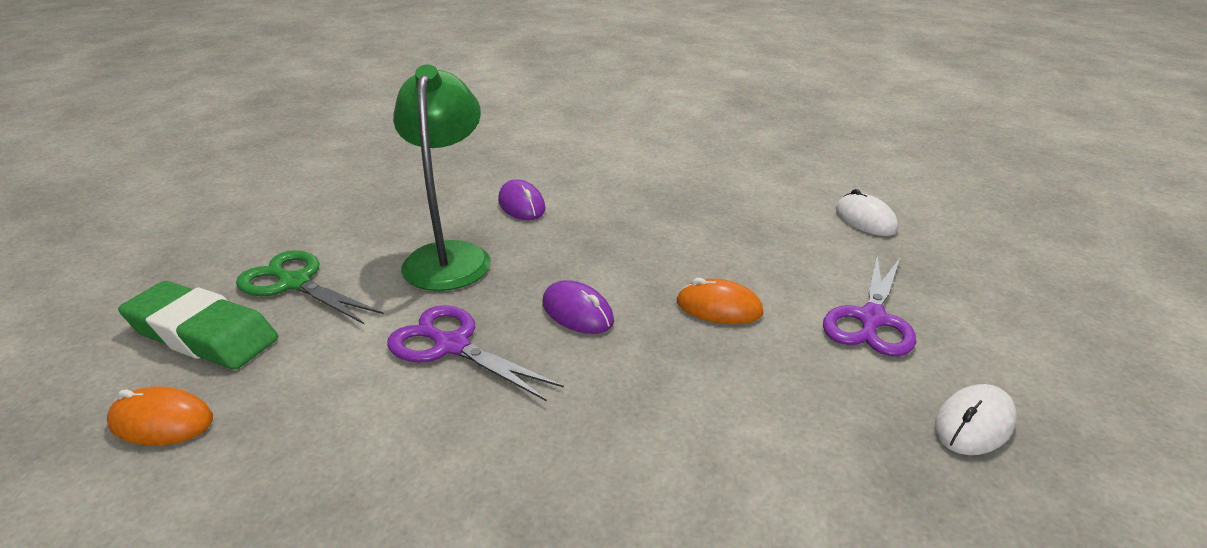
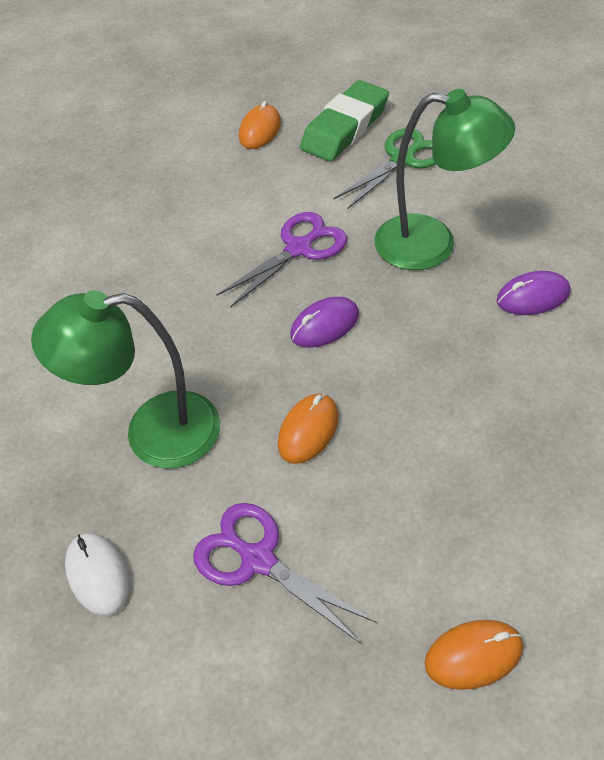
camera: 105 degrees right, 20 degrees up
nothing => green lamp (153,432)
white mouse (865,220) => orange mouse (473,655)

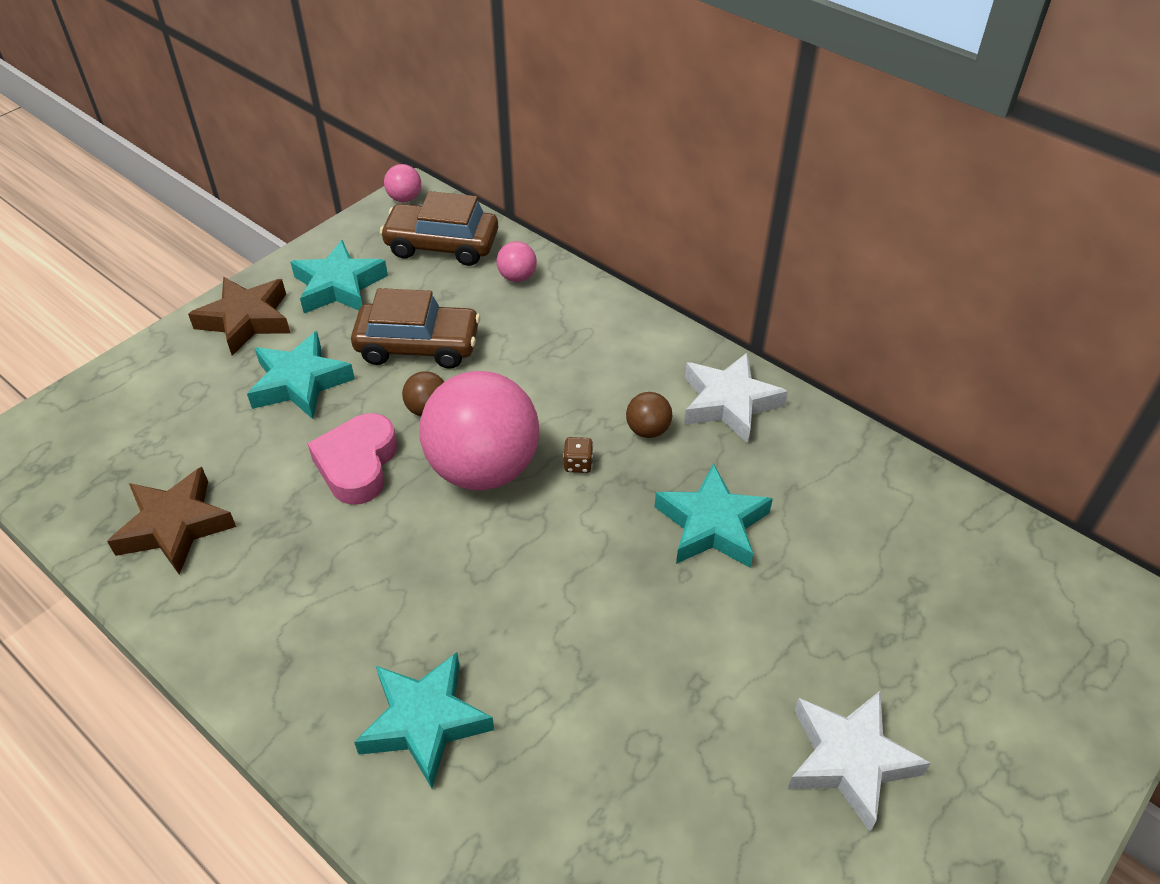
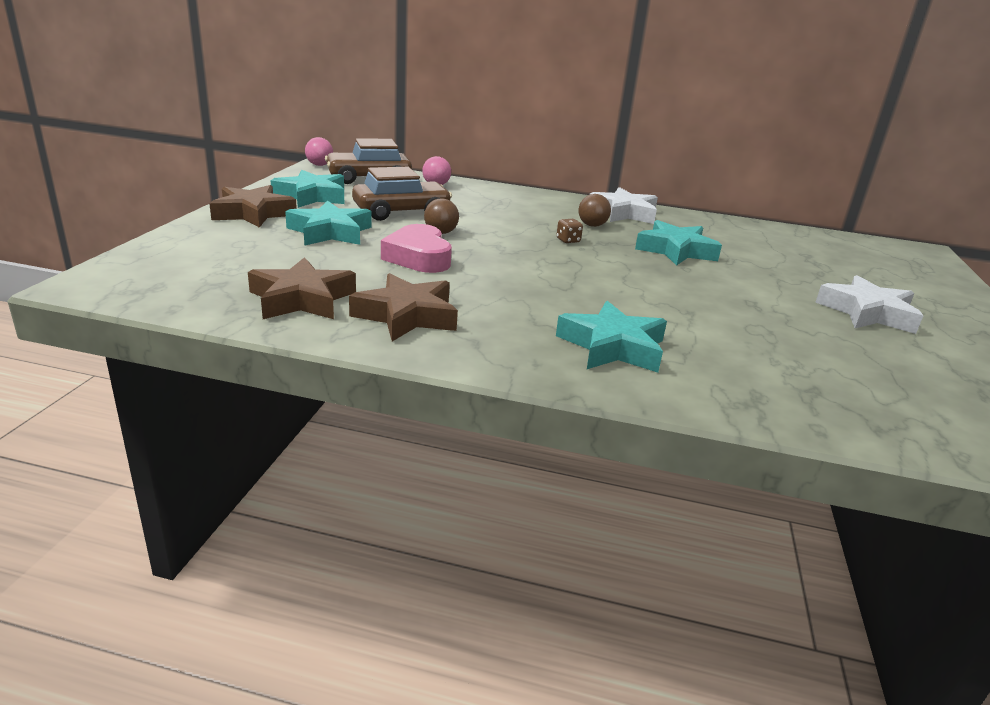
camera: 30 degrees left, 20 degrees down
nothing => brown star (406,316)
pink ball (483,469) => nothing

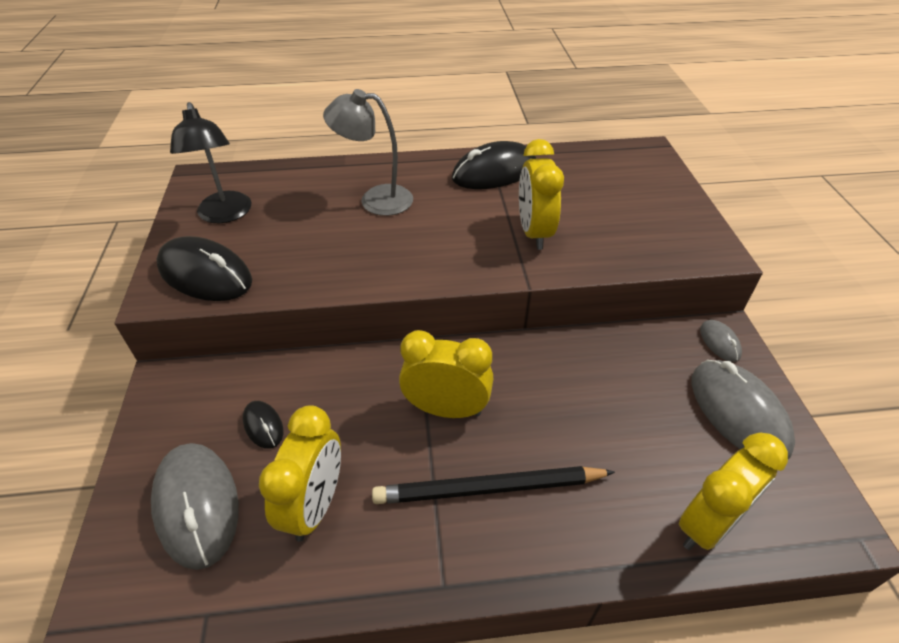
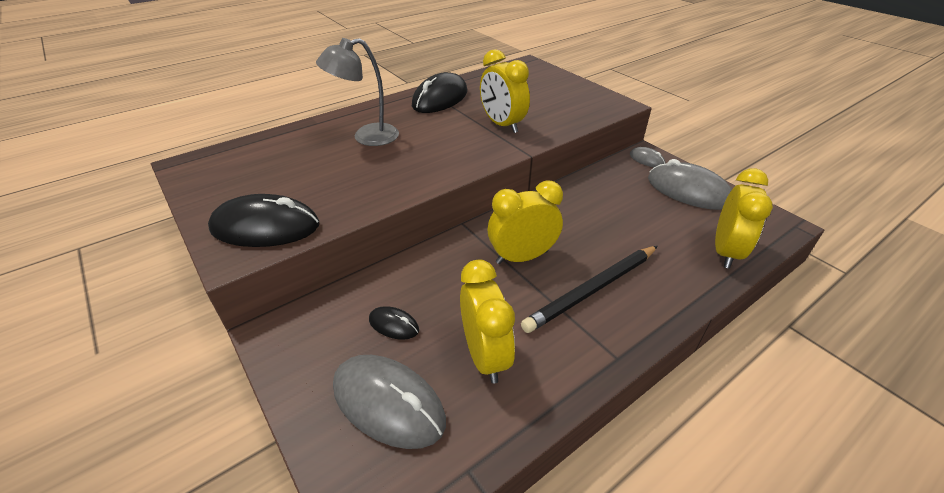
camera: 30 degrees left, 5 degrees down
black lamp (225,215) => nothing

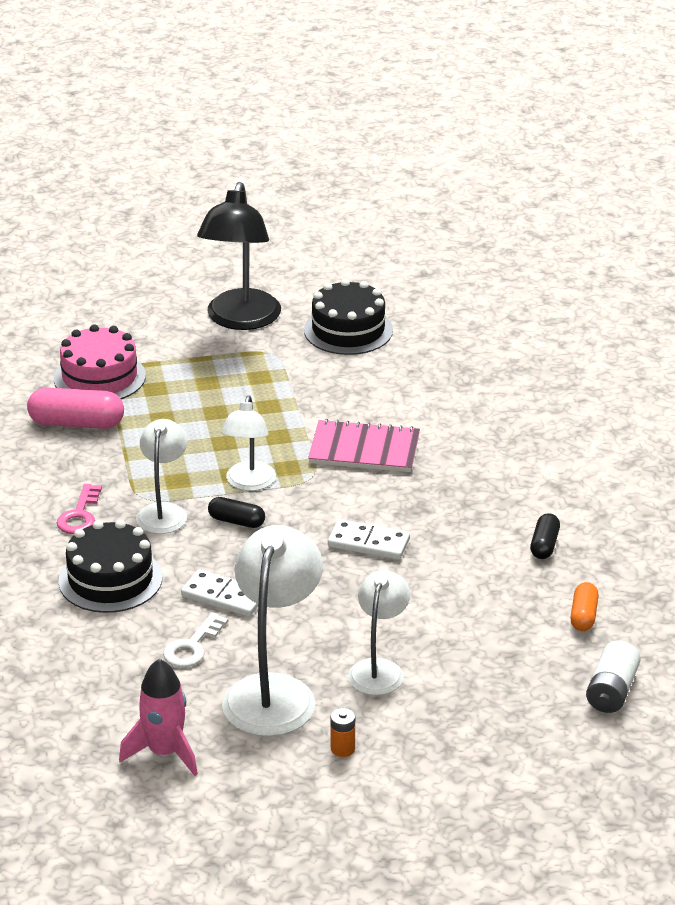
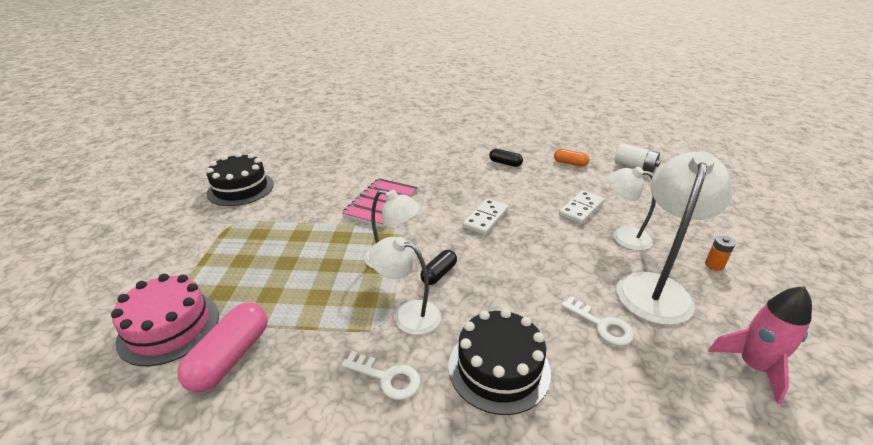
camera: 75 degrees left, 0 degrees up
pink key (79,515) => white key (387,378)
white domino (224,596) => white domino (581,209), moved
white lamp (274,691) => white lamp (655,287), 90 degrees clockwise
black lamp (240,320) => nothing

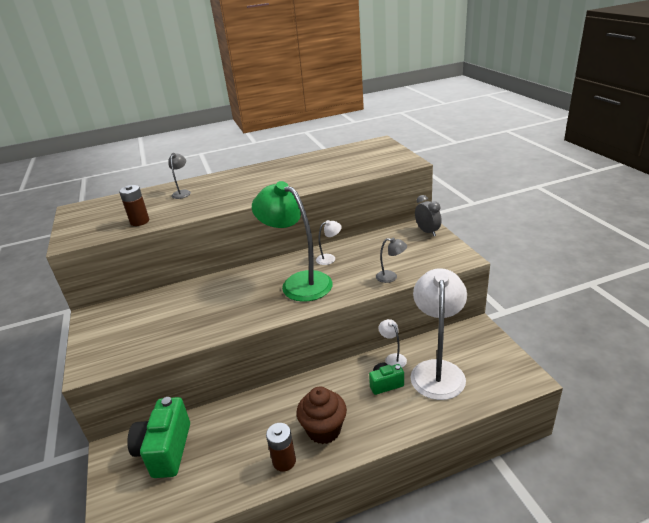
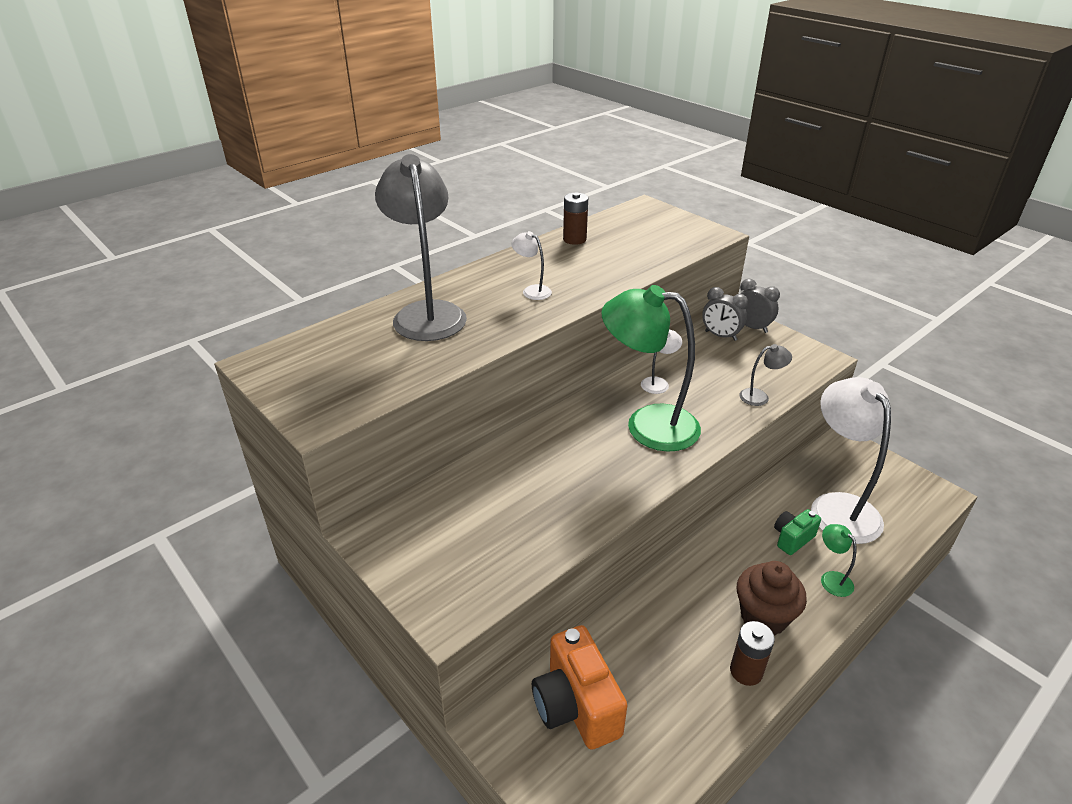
camera: 25 degrees left, 5 degrees up
grey lamp (182,192) => grey lamp (427,313), x2.39
white lamp (393,358) => white lamp (532,290), moved
green camera (165,450) => orange camera (576,706)
brown battery (140,221) => brown battery (574,239), moved
nothing => grey clock (720,336)
nothing => green lamp (831,579)

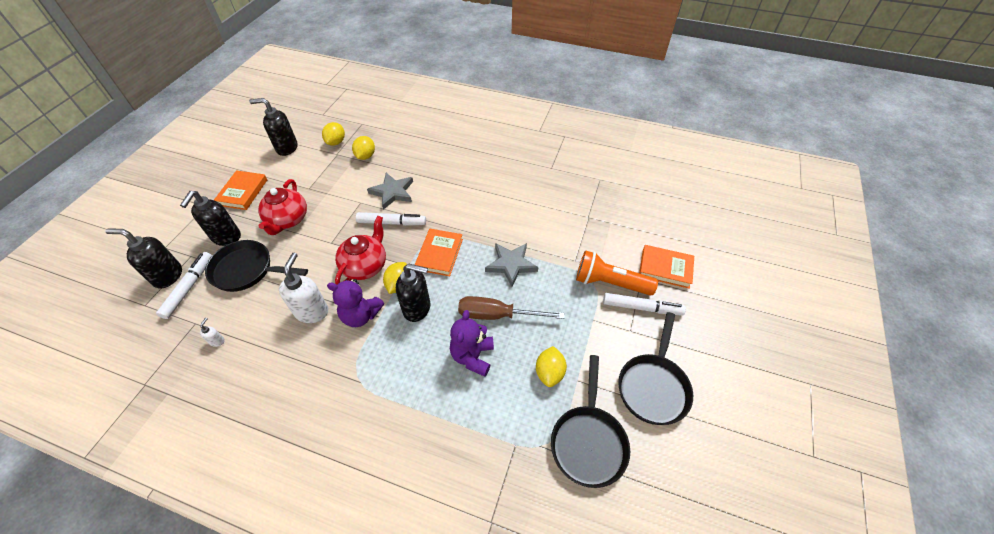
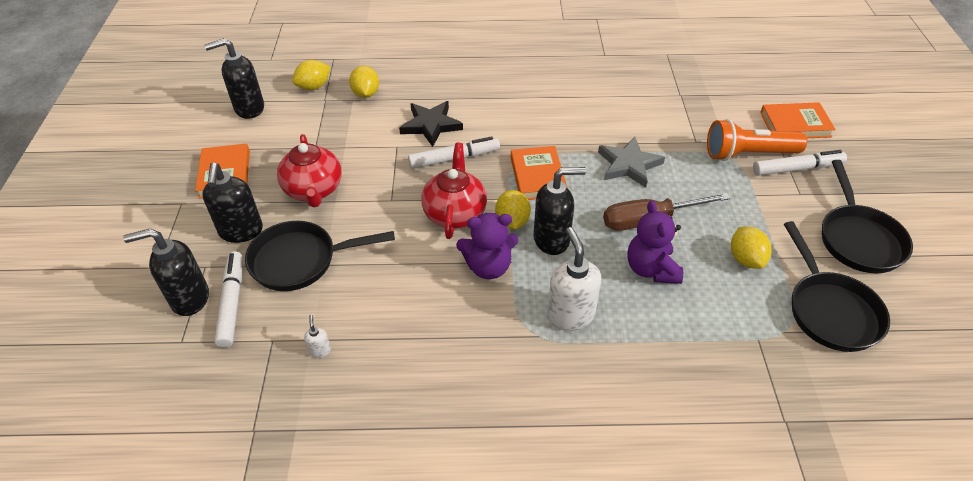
camera: 20 degrees left, 5 degrees down
yellow lemon (336,142) => yellow lemon (314,87), 60 degrees clockwise
grey star (392,192) => black star (431,125)
white soap dispenser (312,311) => white soap dispenser (570,315), moved

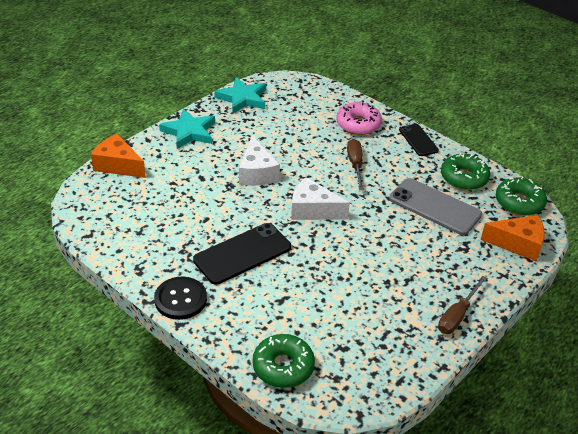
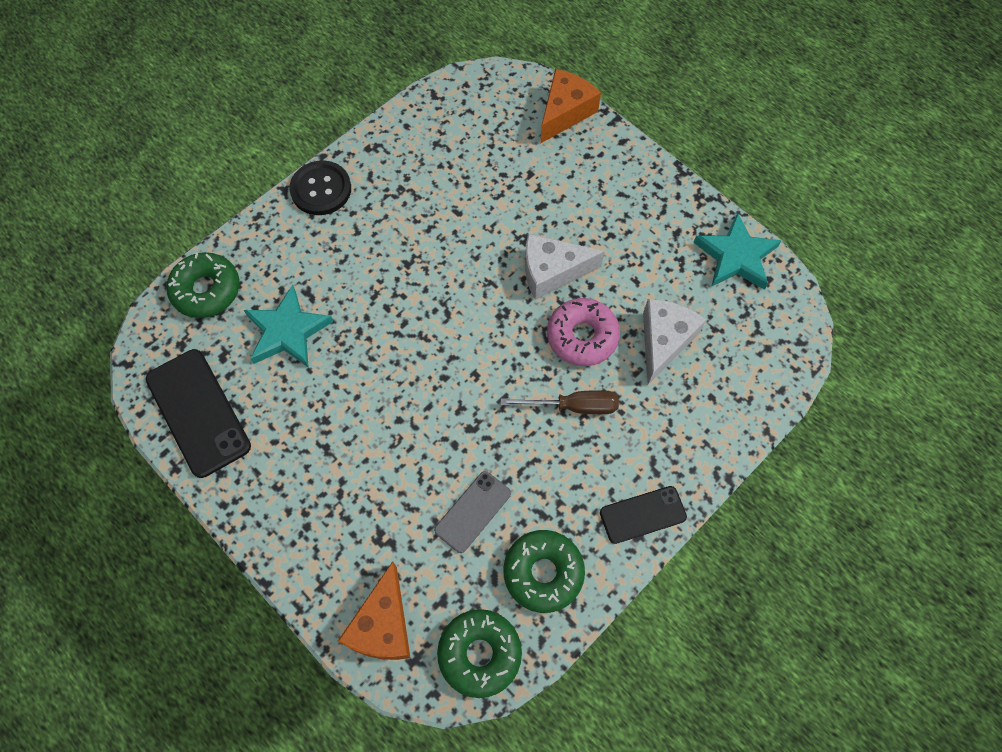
camera: 95 degrees right, 25 degrees up
black phone (242,254) => black phone (198,412), moved
turquoise star (189,132) => turquoise star (287,331), moved
grey phone (435,207) => grey phone (473,511), x0.60
pink donut (358,124) => pink donut (582,336), moved
white cheese (312,210) => white cheese (664,341), moved
brown screwdriver (457,315) => nothing

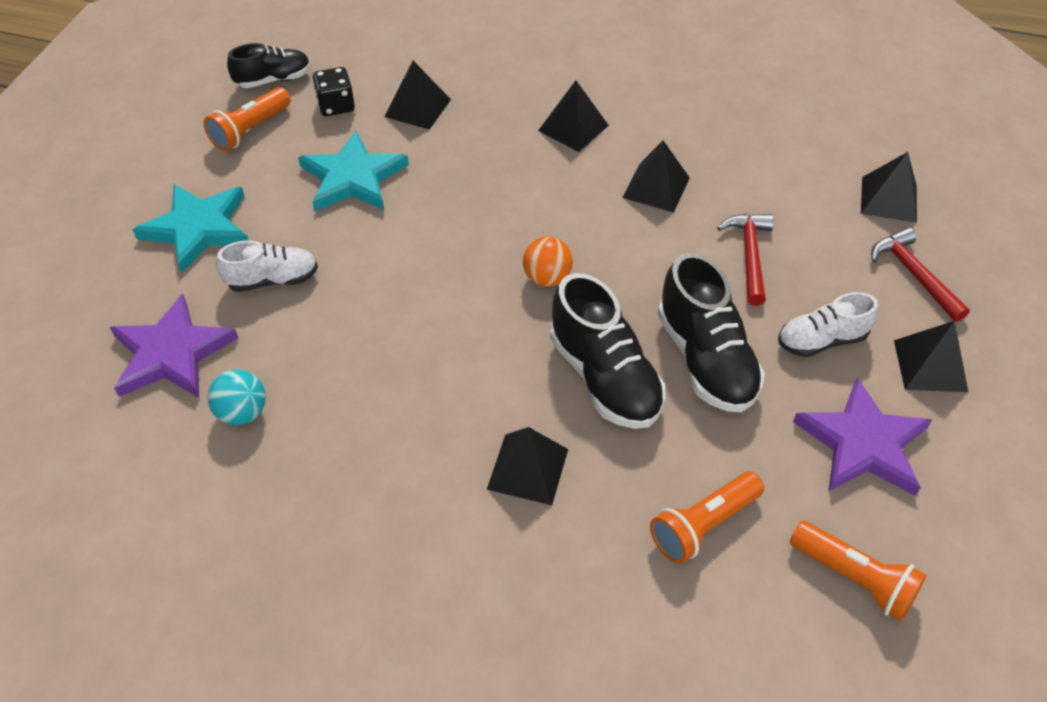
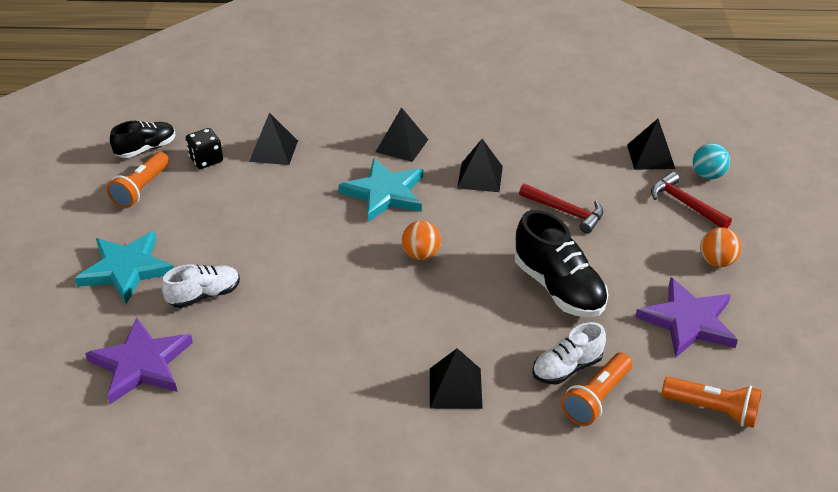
camera: 15 degrees left, 10 degrees down
turquoise star (353,178) => turquoise star (385,193), moved
red hammer (750,255) => red hammer (565,212), 135 degrees clockwise
white shoe (821,340) => white shoe (566,368), moved
turquoise ball (243,412) => turquoise ball (707,175), moved
black pyramid (930,365) => orange ball (716,261)
black shoe (604,377) => nothing

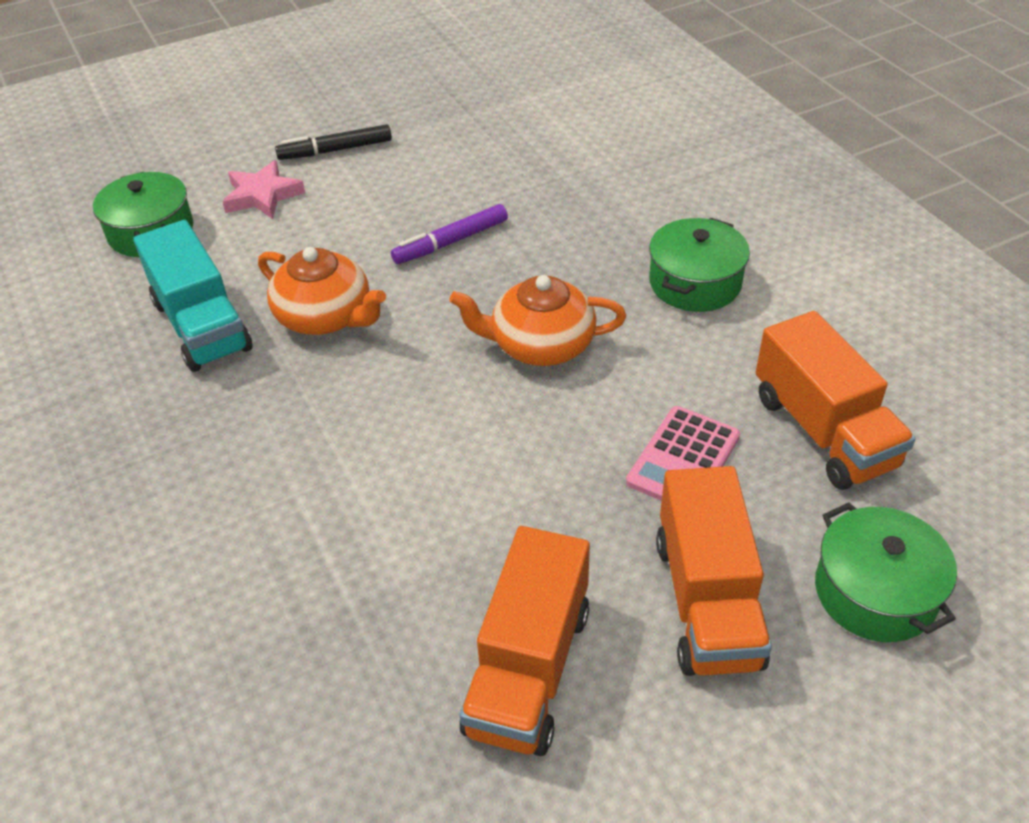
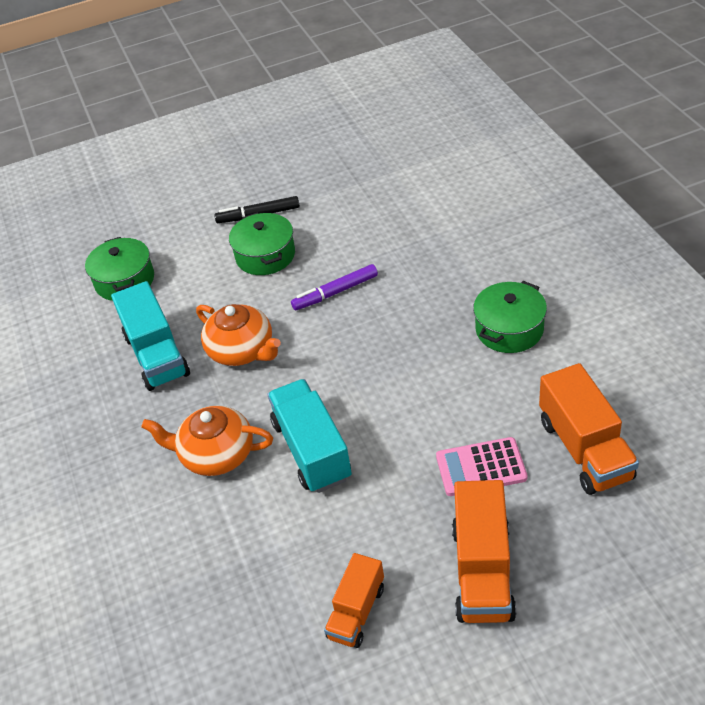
camera: 10 degrees right, 0 degrees up
orange teapot (540,345) => orange teapot (216,454), moved
green pot (875,592) => green pot (265,255), moved
nothing => turquoise truck (312,450)
orange truck (528,669) => orange truck (356,612), x0.62
pink calculator (683,459) => pink calculator (481,467), 45 degrees clockwise
pink star (262,195) => nothing

